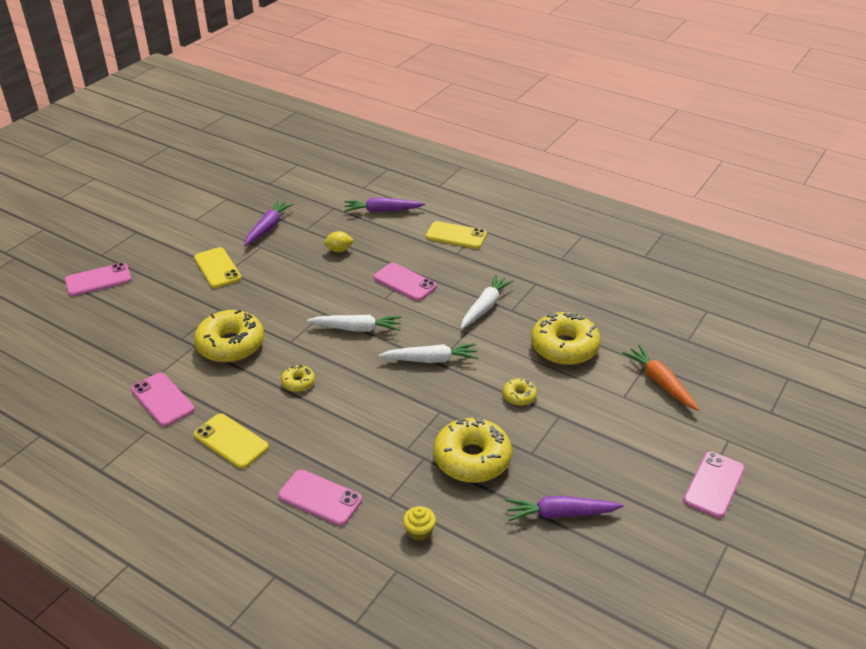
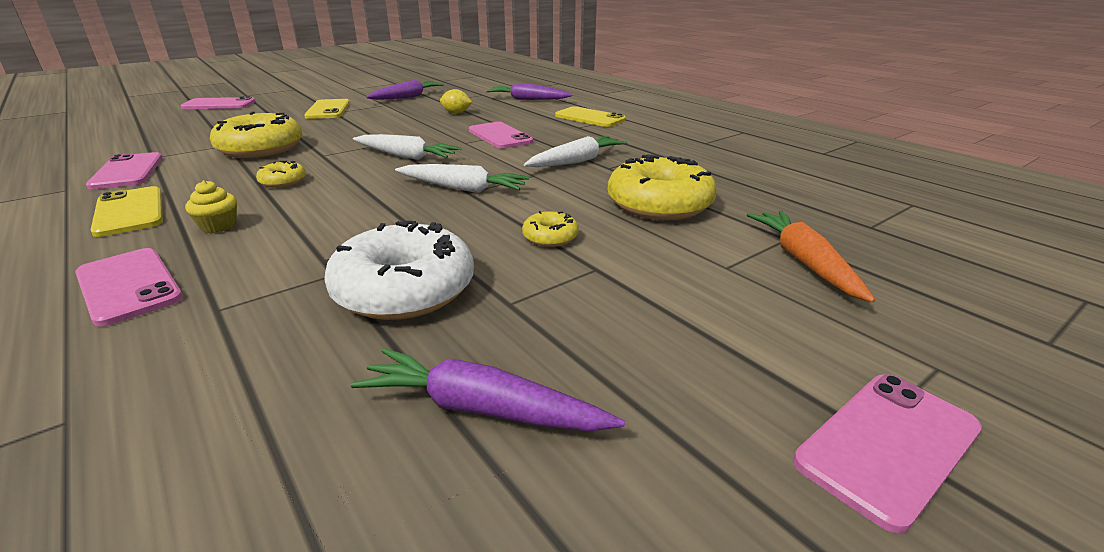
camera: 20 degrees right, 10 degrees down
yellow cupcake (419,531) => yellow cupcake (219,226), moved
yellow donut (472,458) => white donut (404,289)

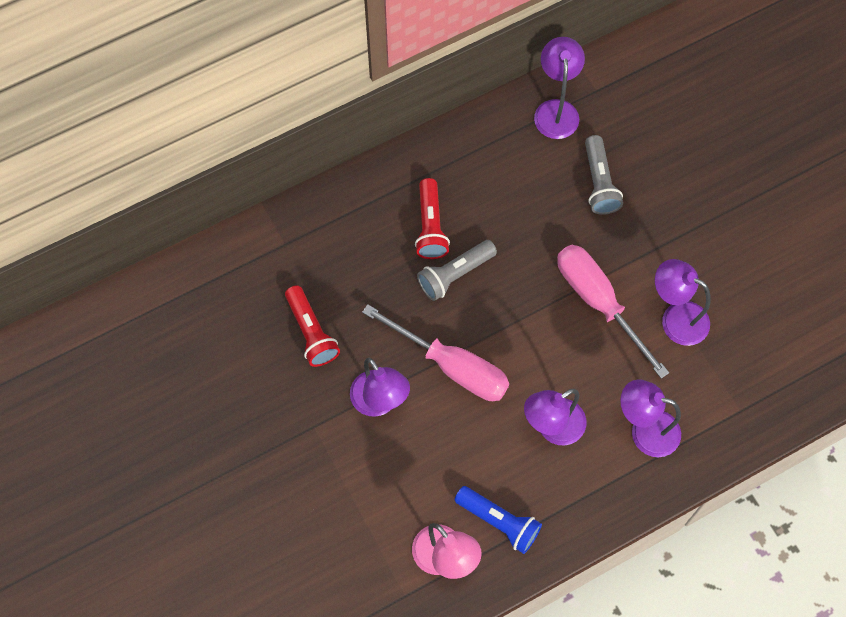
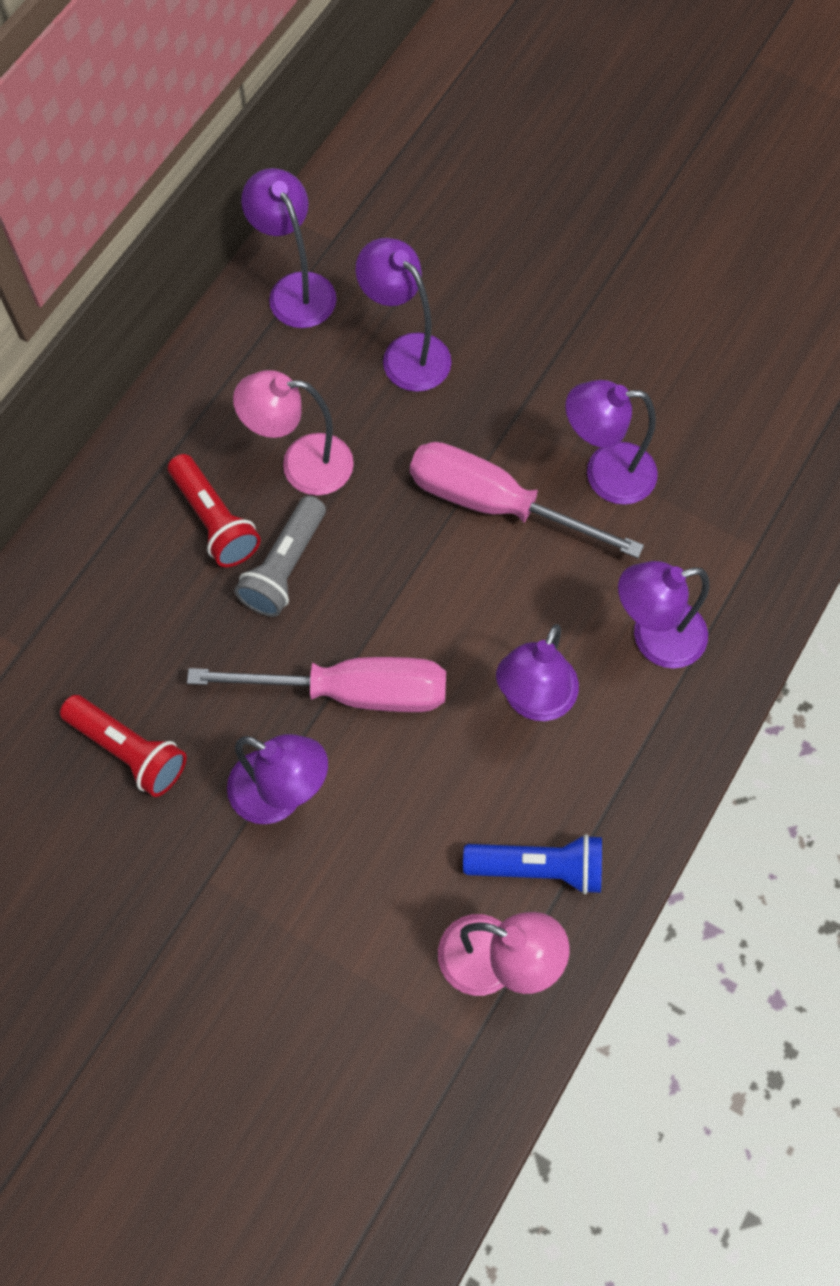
camera: 30 degrees left, 0 degrees up
nothing => pink lamp (302,464)
grey flashlight (599,183) => purple lamp (406,353)

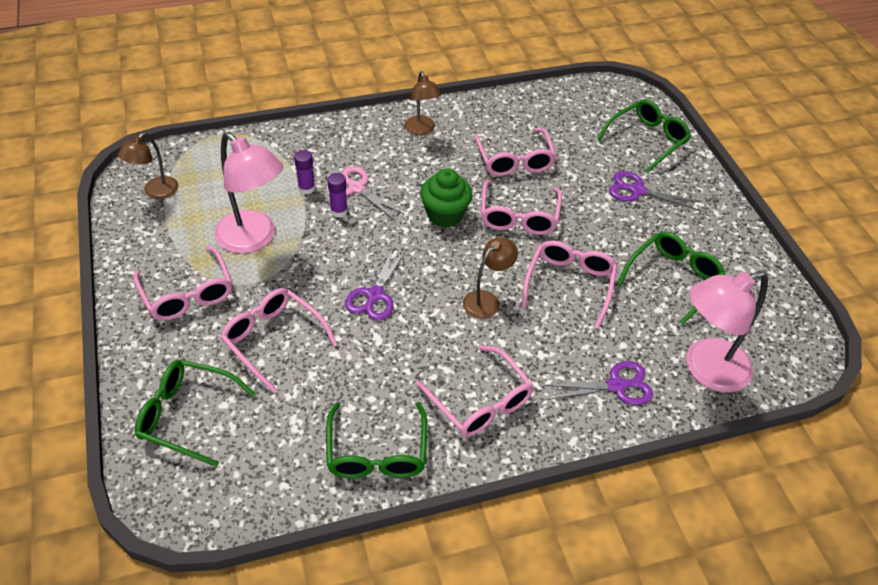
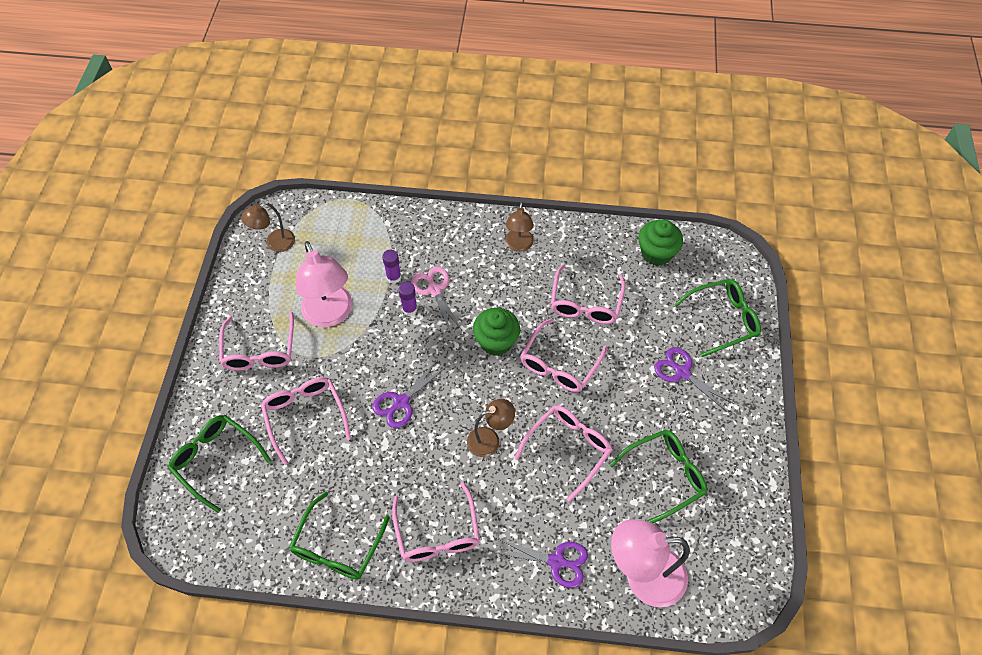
camera: 25 degrees right, 10 degrees up
nothing => green cupcake (656,253)

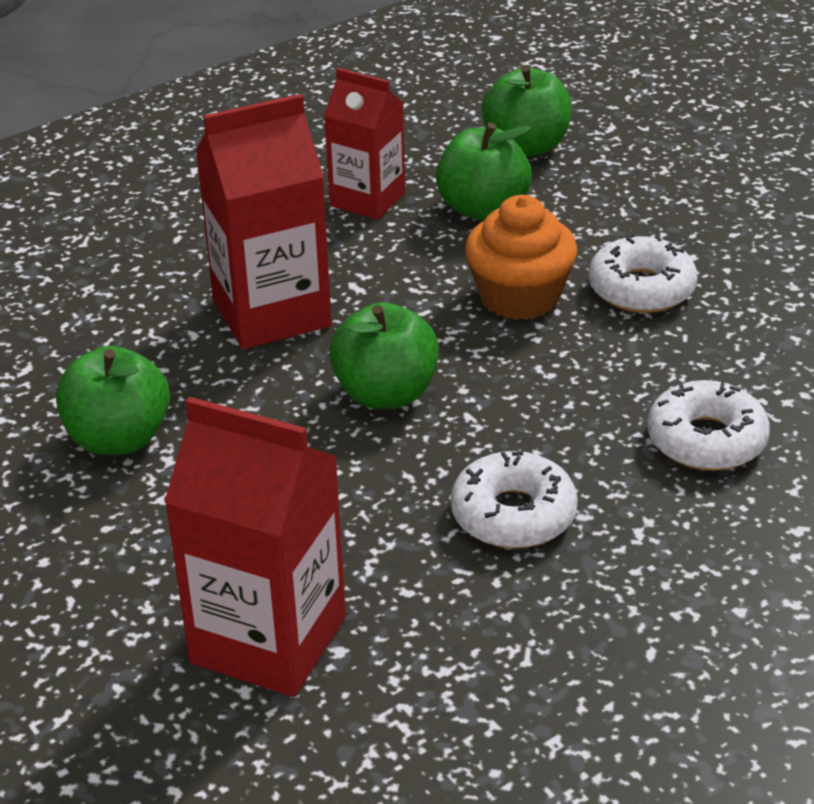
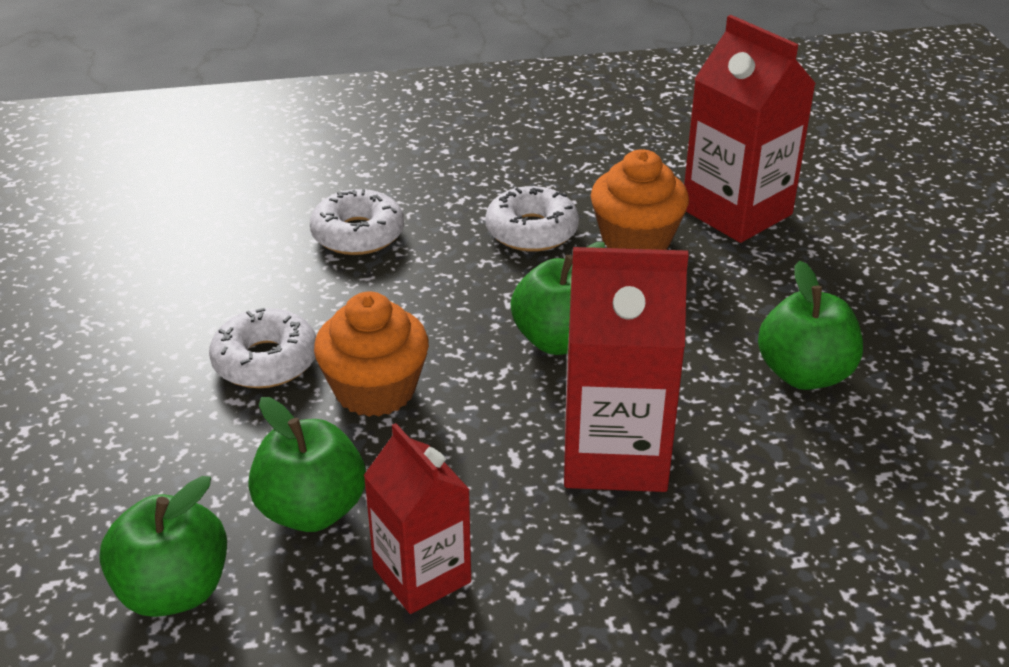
camera: 155 degrees left, 0 degrees up
nothing => orange cupcake (636,239)

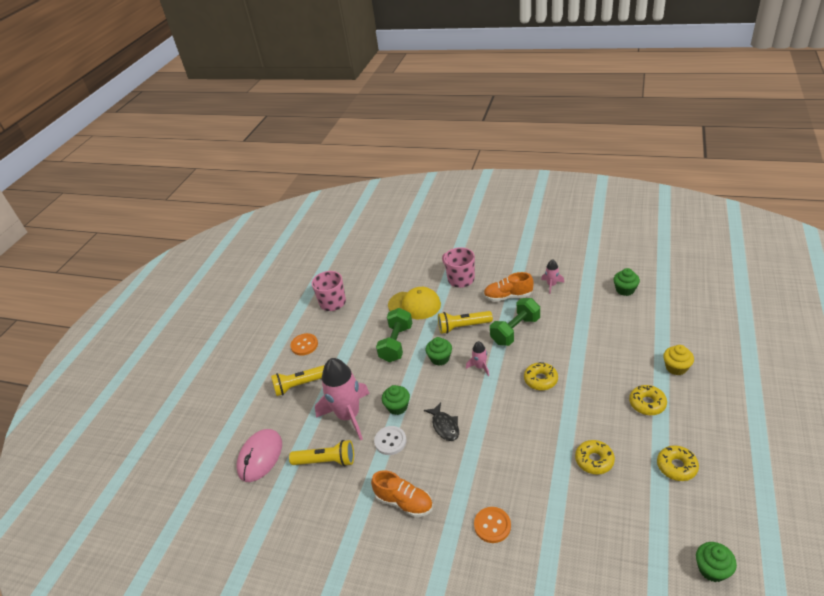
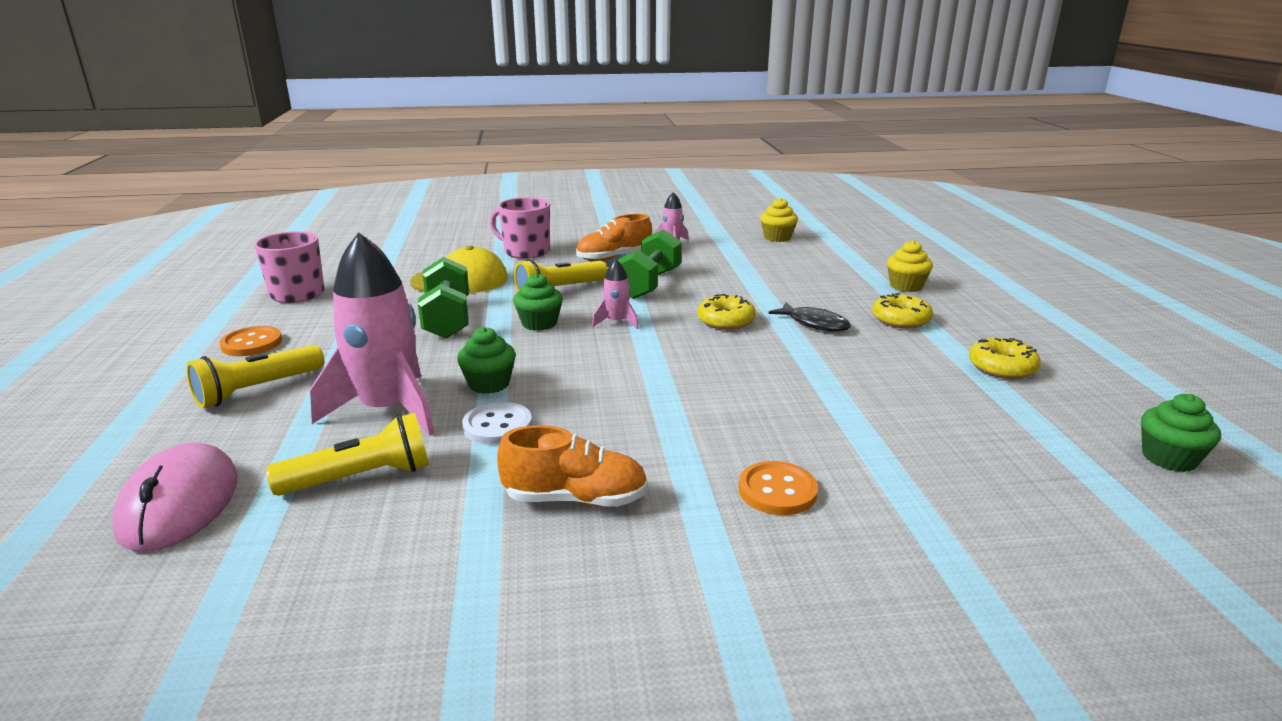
camera: 30 degrees left, 15 degrees down
green cupcake (625,290) => yellow cupcake (777,237)
black fish (444,426) => black fish (814,323), moved
yellow donut (594,460) => nothing

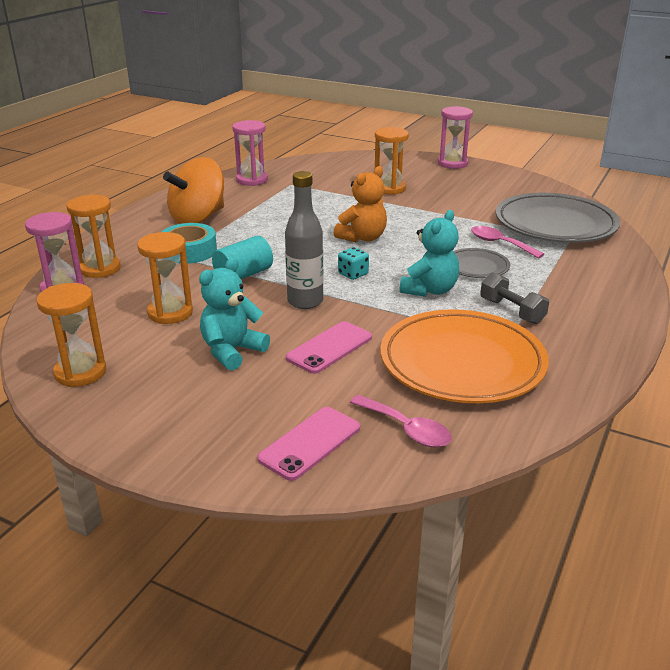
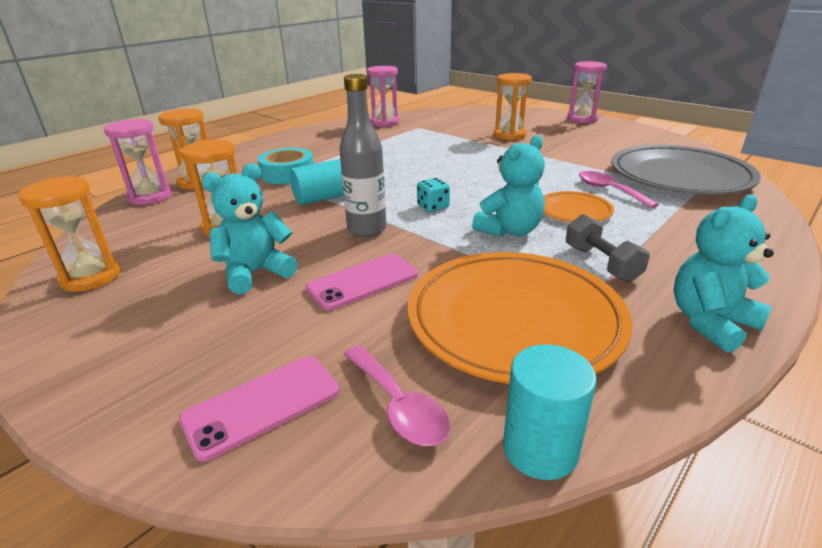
camera: 15 degrees right, 0 degrees up
nothing => turquoise cylinder (540,449)
grey plate (476,267) => orange plate (574,211)
nothing => turquoise teddy bear (710,322)
orange spinning top (198,218) => nothing
orange teddy bear (362,238) => nothing

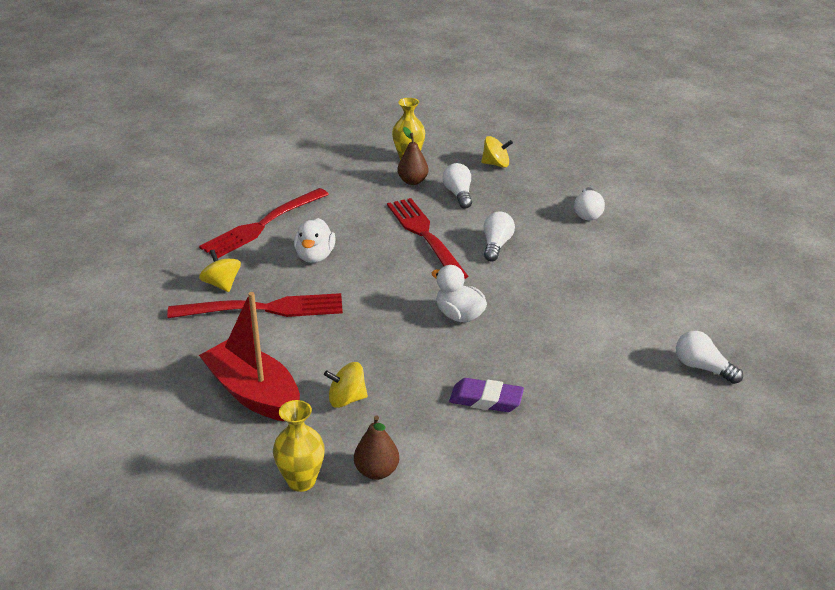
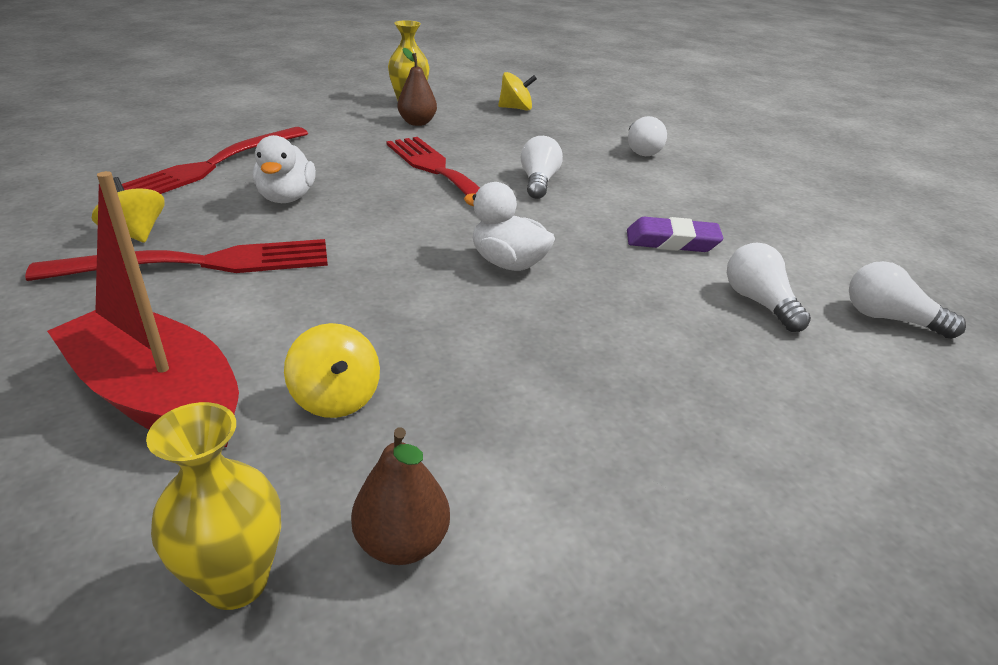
camera: 10 degrees left, 0 degrees up
yellow spinning top (346,399) => yellow spinning top (336,398), 105 degrees counterclockwise
purple eraser (486,400) => purple eraser (672,242), moved
white light bulb (458,194) => white light bulb (759,303), moved

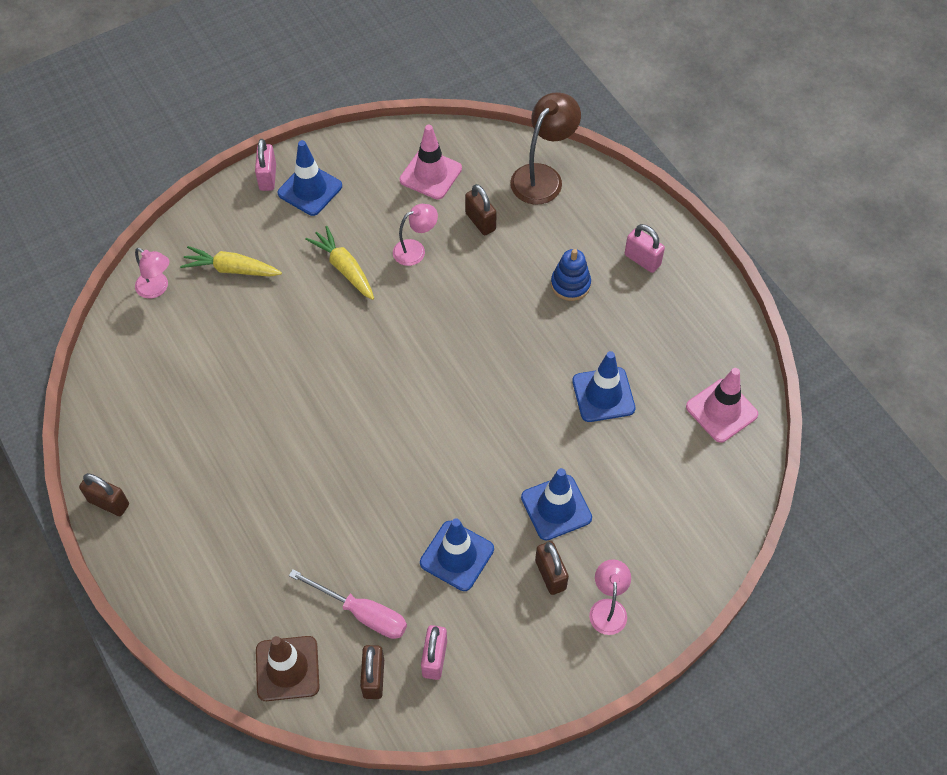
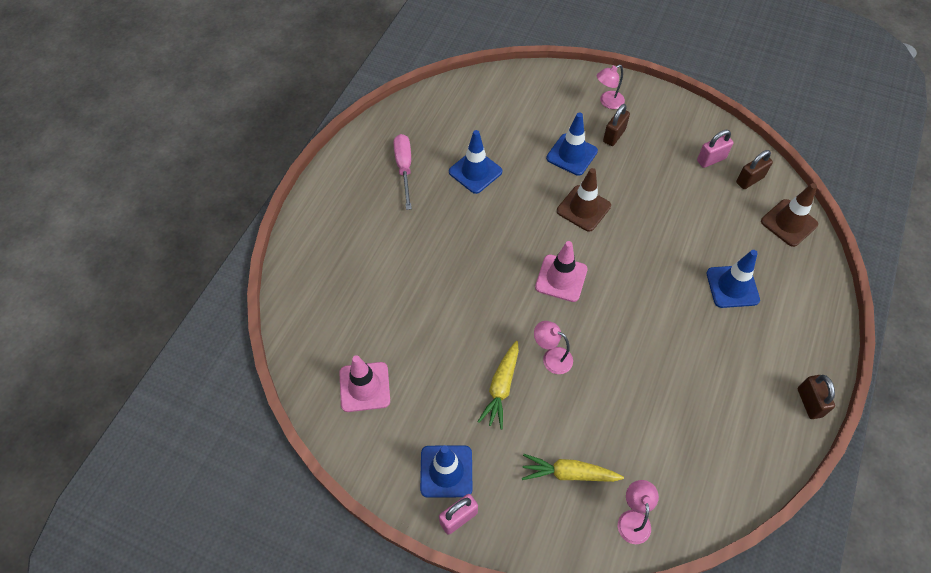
camera: 125 degrees left, 0 degrees up
pink screwdriver (362,613) => pink screwdriver (404,168), moved
yellow carrot (231,269) => yellow carrot (568,473), 120 degrees clockwise
pink lamp (415,250) => pink lamp (551,357), moved
pink traffic cone (721,410) => pink traffic cone (561,278), moved
nothing => brown traffic cone (583,208)
blue traffic cone (457,556) => blue traffic cone (732,286), moved
brown padlock (480,221) => nothing
brown lamp (542,176) => nothing
blue stacking toy (570,284) => nothing
pink padlock (642,260) => nothing

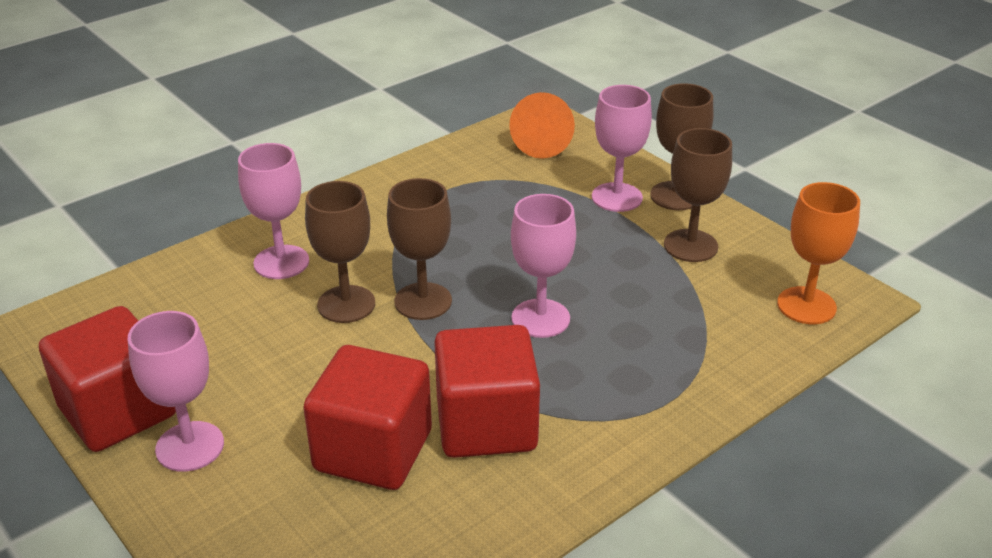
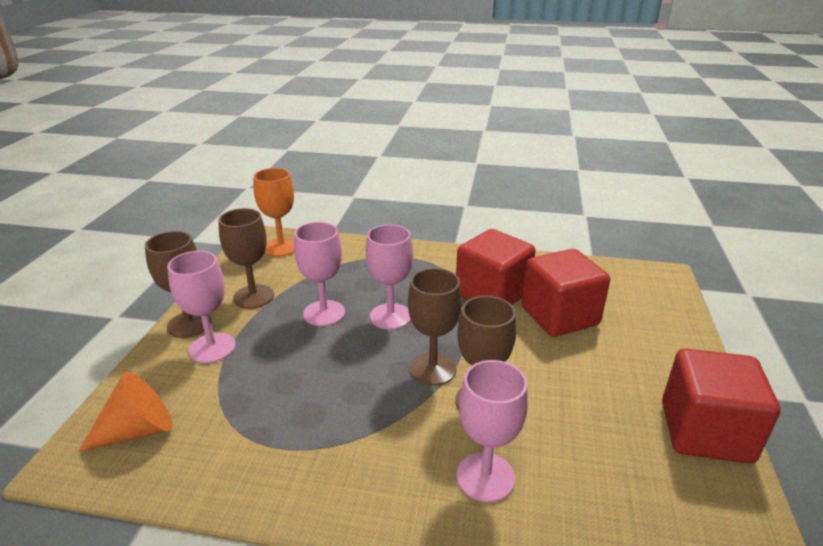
camera: 130 degrees left, 5 degrees down
pink goblet (190,446) => pink goblet (324,313), moved

